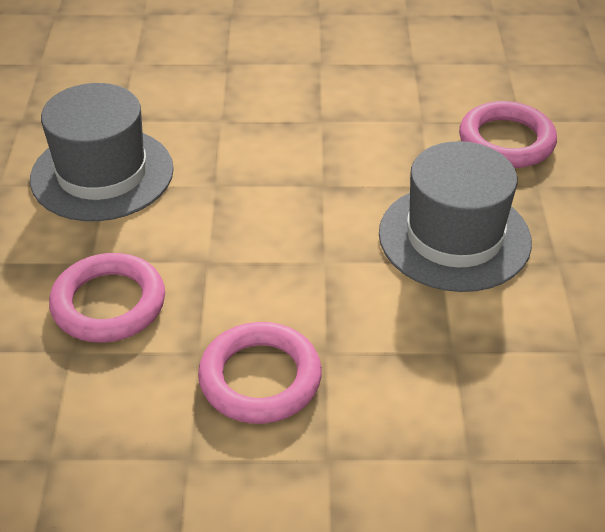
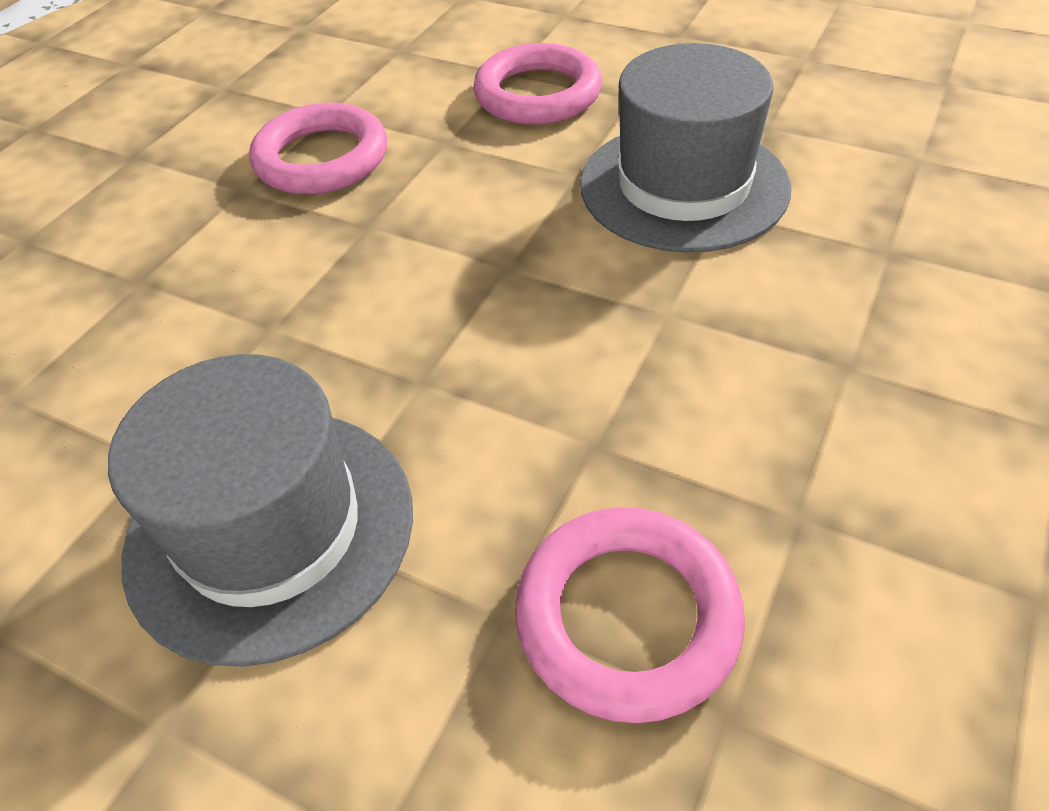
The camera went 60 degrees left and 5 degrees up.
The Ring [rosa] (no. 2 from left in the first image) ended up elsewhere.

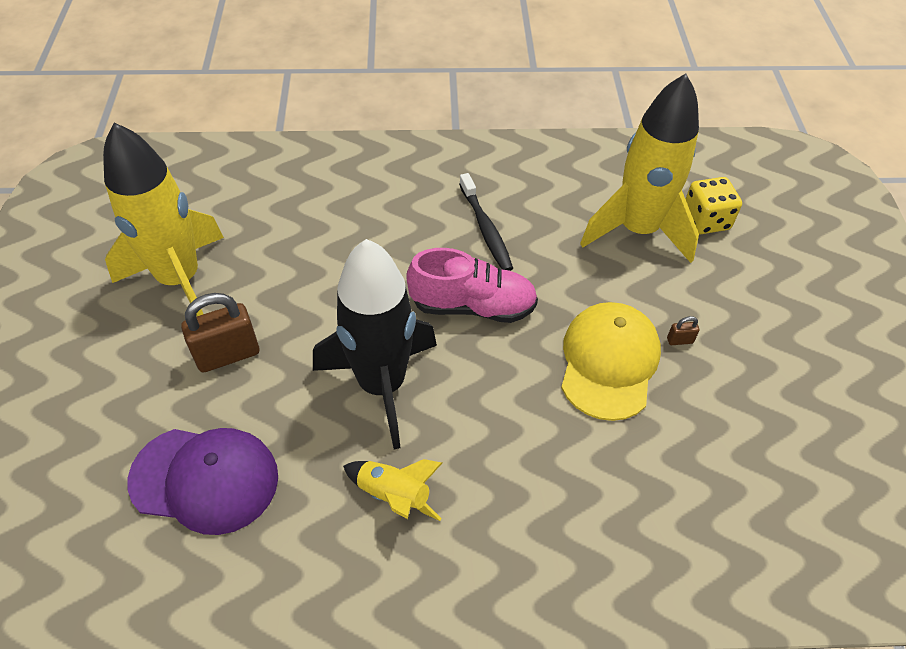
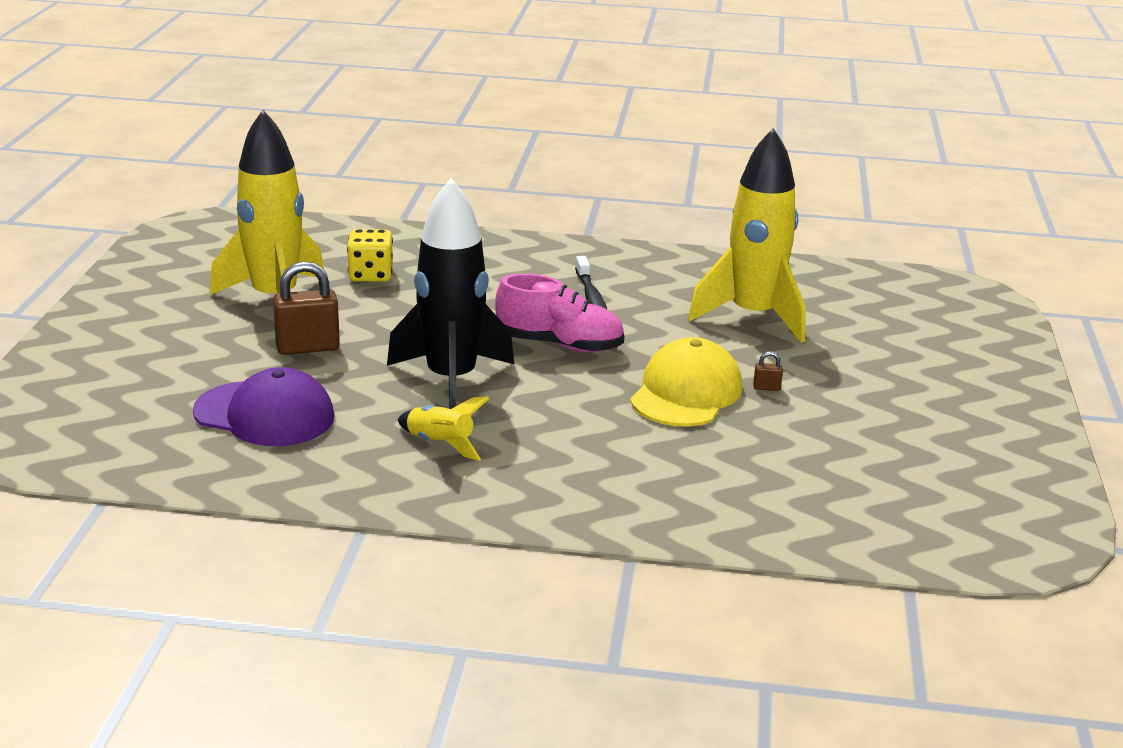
The camera went 10 degrees right and 25 degrees down.
The Spielwürfel [gelb] ended up elsewhere.

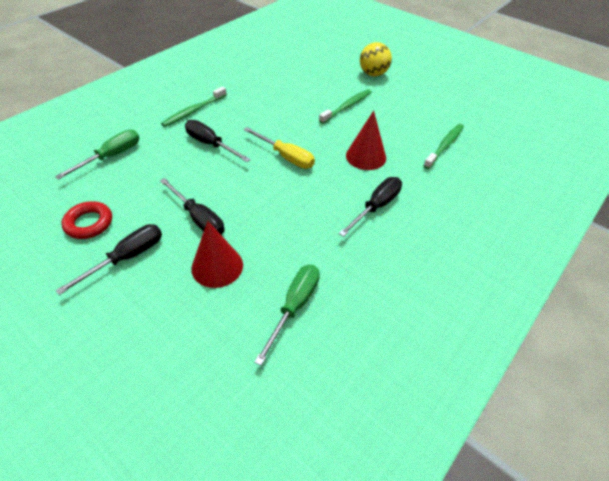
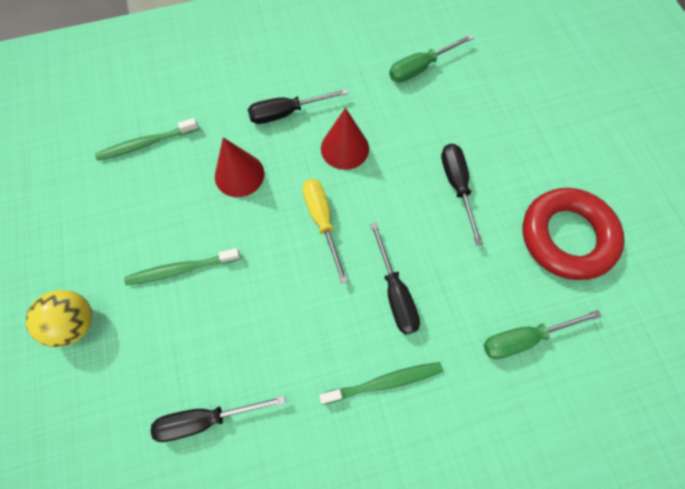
The camera went 145 degrees left and 20 degrees up.
The Schraubenzieher [schwarz] (no. 1 from left) ended up elsewhere.
The Kegel [rot] (no. 1 from left in the first image) ended up elsewhere.
The size of the Ring [rot] changed by a factor of 1.84.

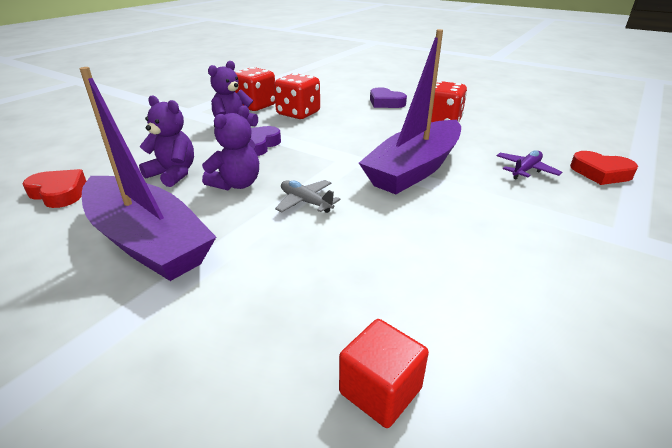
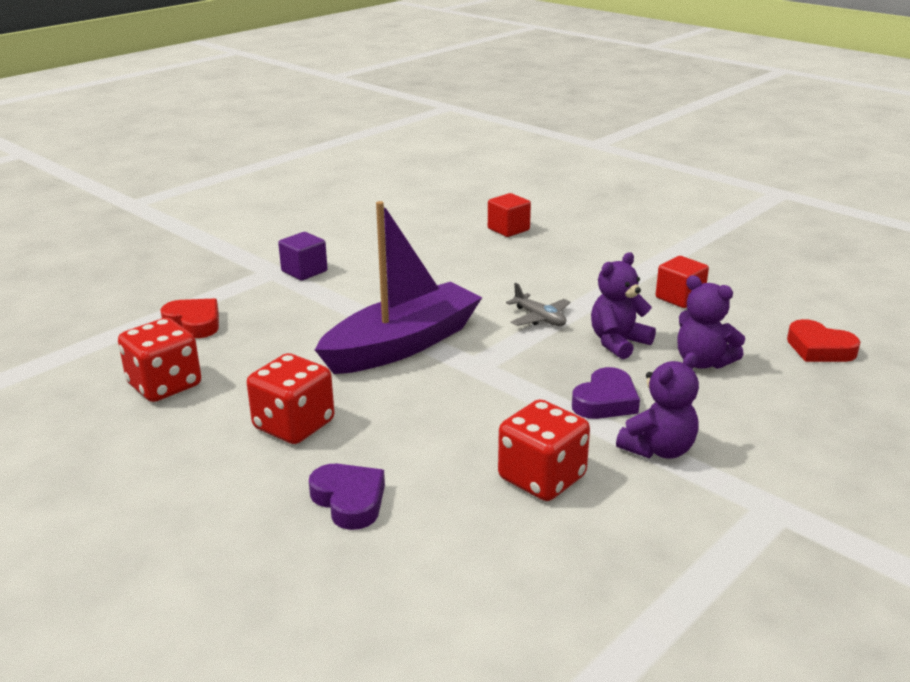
The camera went 170 degrees left and 5 degrees down.
The second view lost the Flugzeug [lila].
The second view gained the Kubus [lila].
The Spielwürfel [rot] (no. 1 from left) ended up elsewhere.
Where the Boot [lila] (no. 1 from left) stood, the Kubus [rot] (no. 2 from left) came to stand.

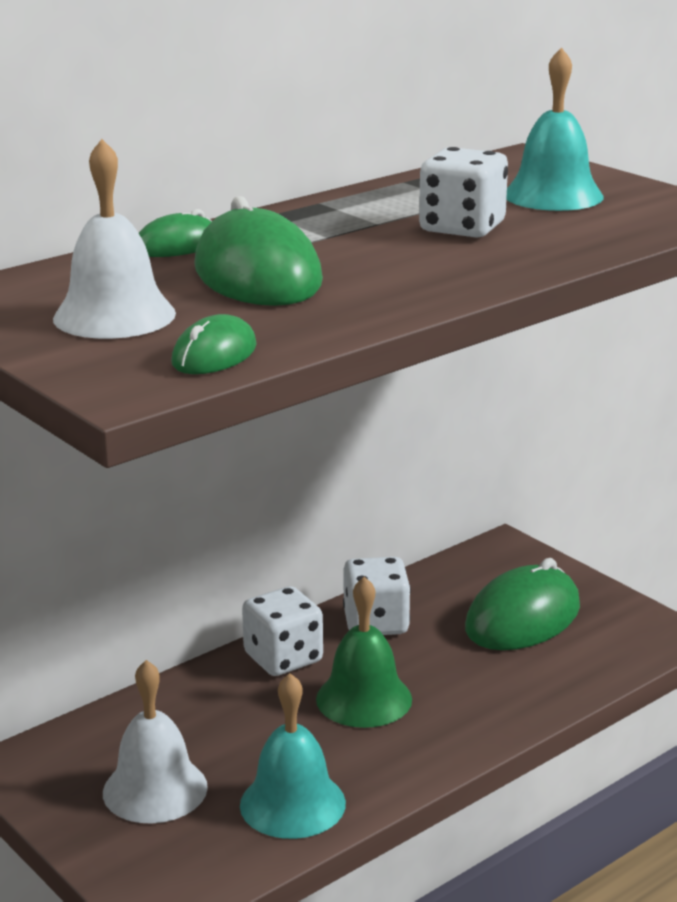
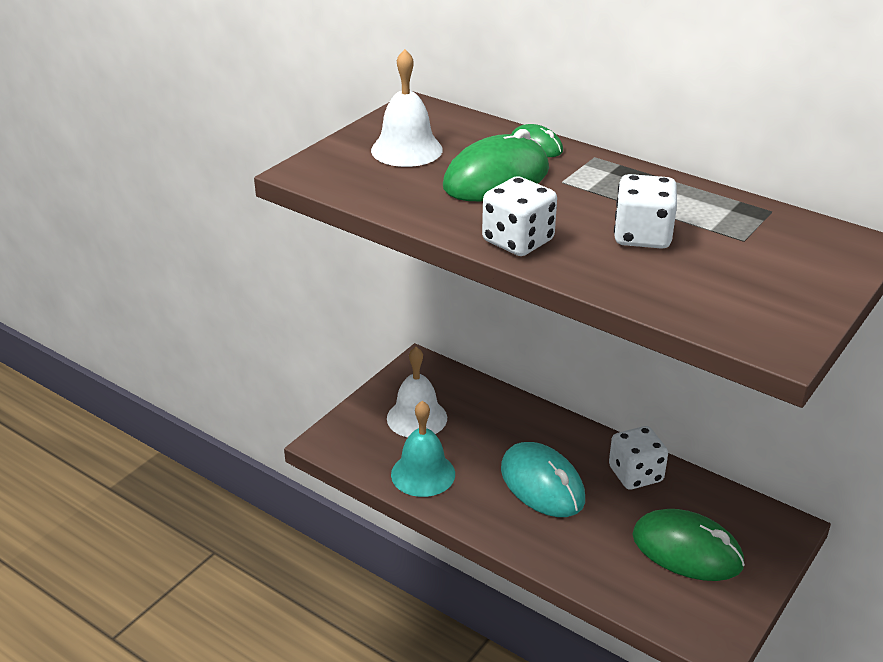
The camera went 75 degrees right and 10 degrees up.
The second view lost the Computermaus [grün] (no. 2 from left).
The second view lost the Glocke [türkis] (no. 2 from left).
The Spielwürfel [weiß] (no. 1 from left) ended up elsewhere.
Where the Glocke [grün] stood, the Computermaus [türkis] came to stand.

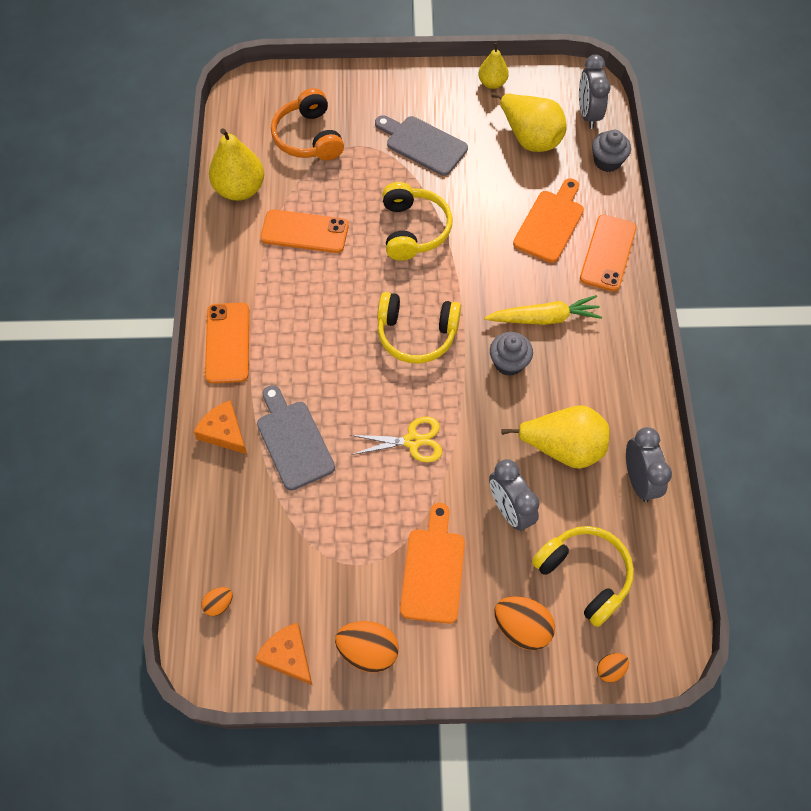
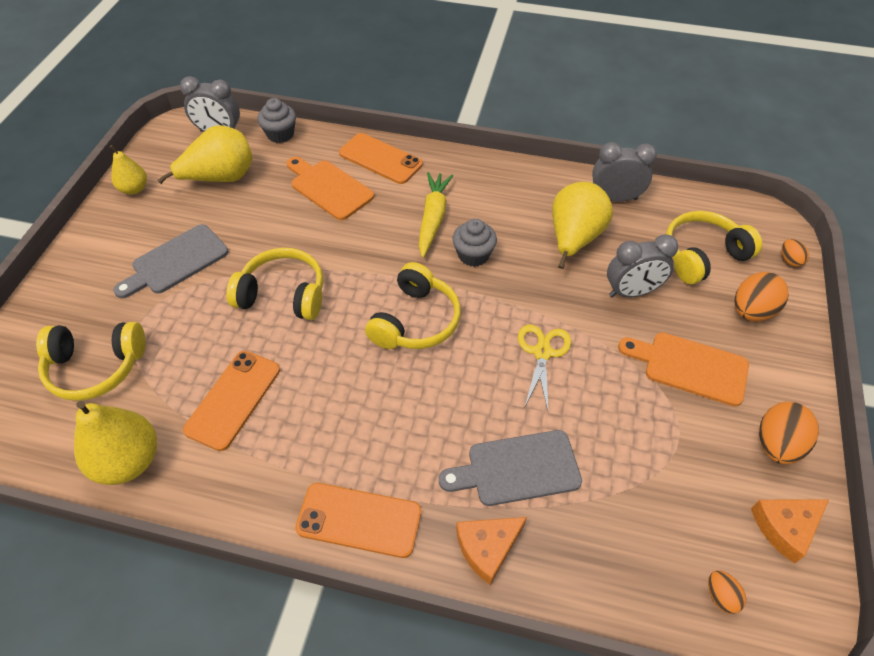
The camera went 75 degrees left and 10 degrees down.
What was the Kopfhörer [orange] turned into the Kopfhörer [gelb] (no. 1 from left).

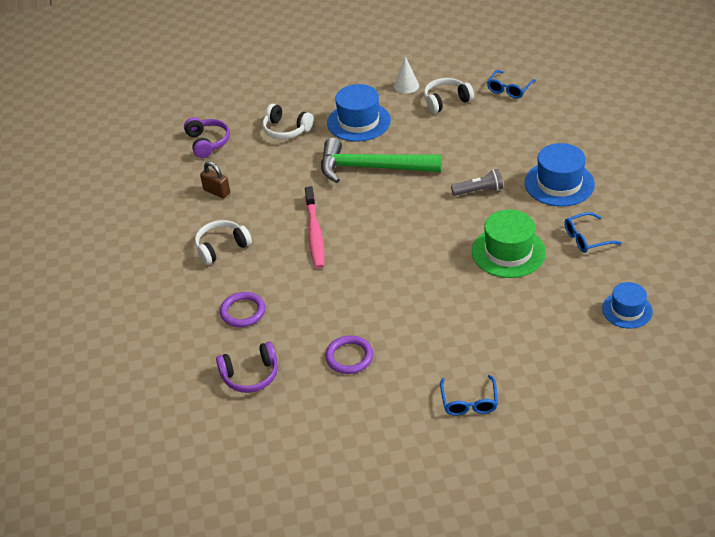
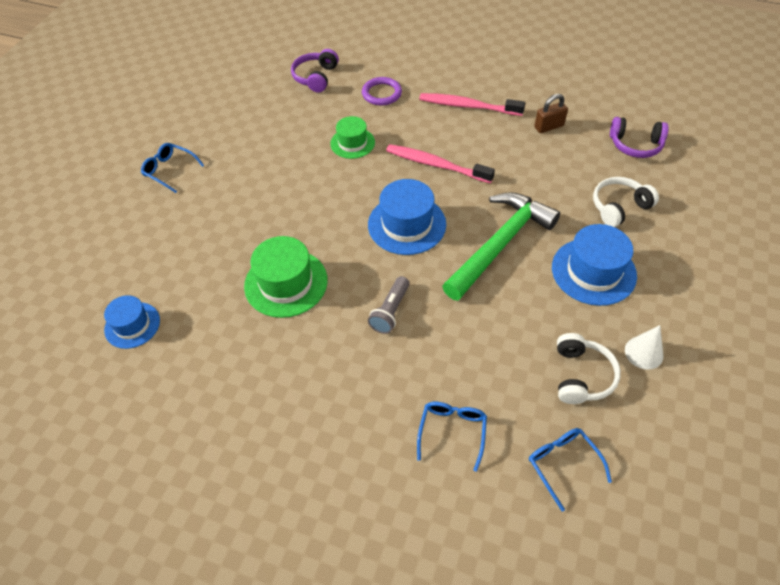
The camera went 120 degrees right and 10 degrees up.
The second view lost the Ring [lila] (no. 2 from left).
The second view gained the Hut [grün] (no. 2 from left).
The Hut [blau] (no. 2 from left) ended up elsewhere.
The Brille [blau] (no. 3 from left in the first image) ended up elsewhere.
Where the Kopfhörer [weiß] (no. 1 from left) stood, the Zahnbürste [rosa] (no. 2 from left) came to stand.

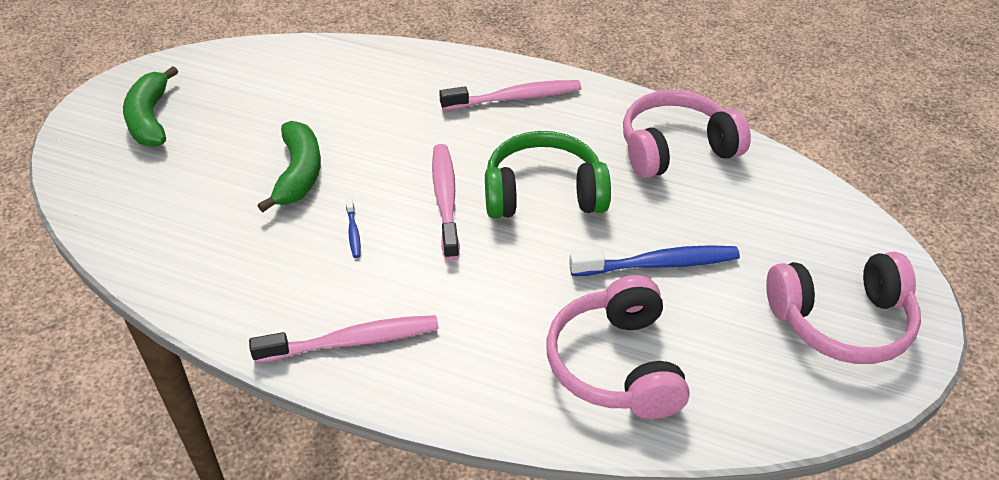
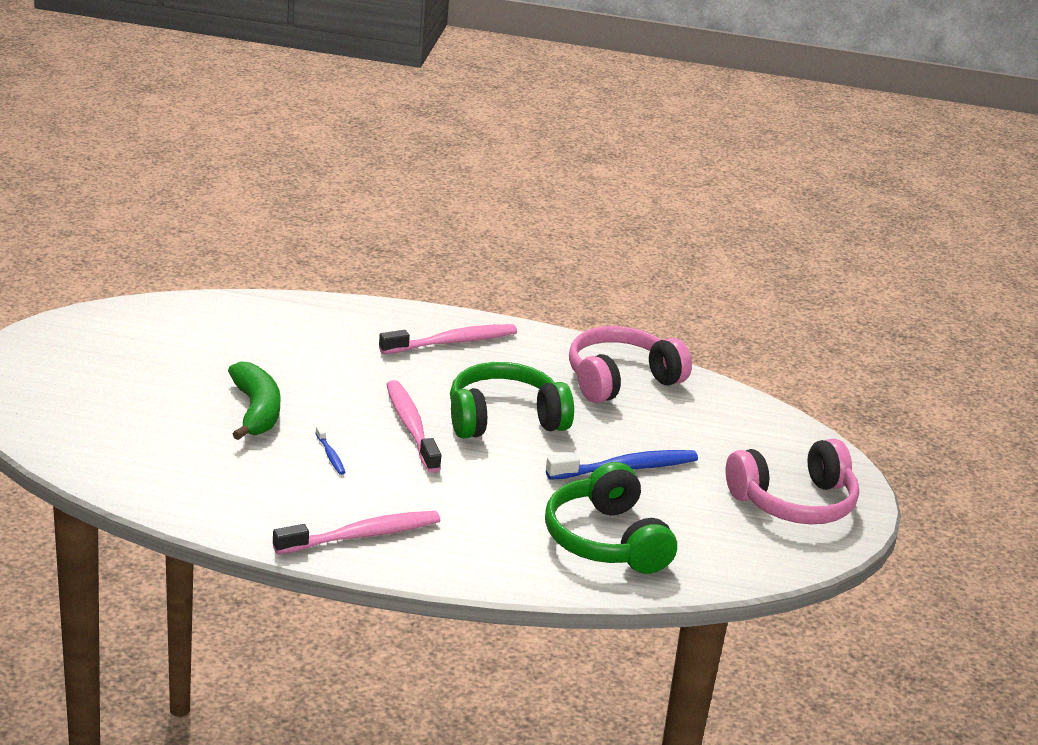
The camera went 15 degrees left and 15 degrees down.
The second view lost the Banane [grün] (no. 1 from left).
What was the Kopfhörer [rosa] (no. 1 from left) turned into the Kopfhörer [grün] (no. 2 from left).

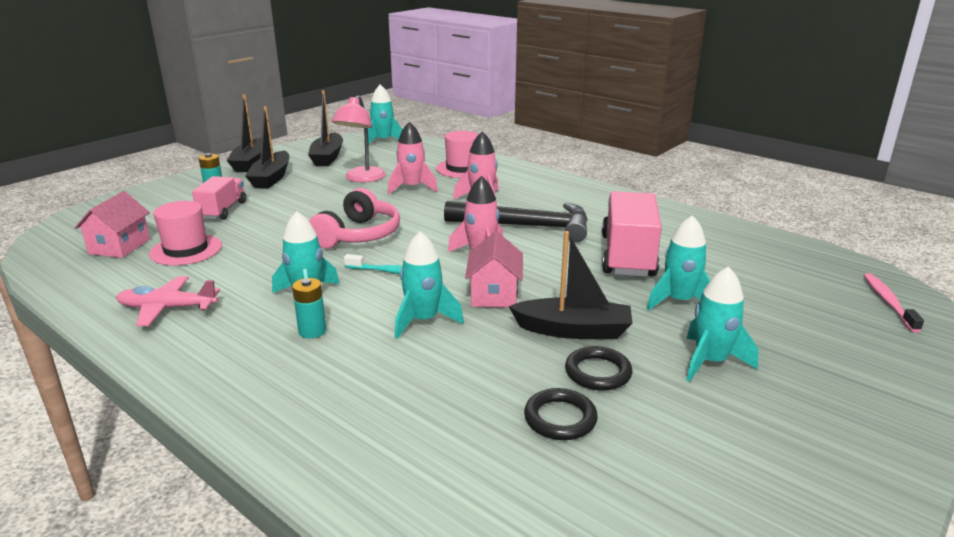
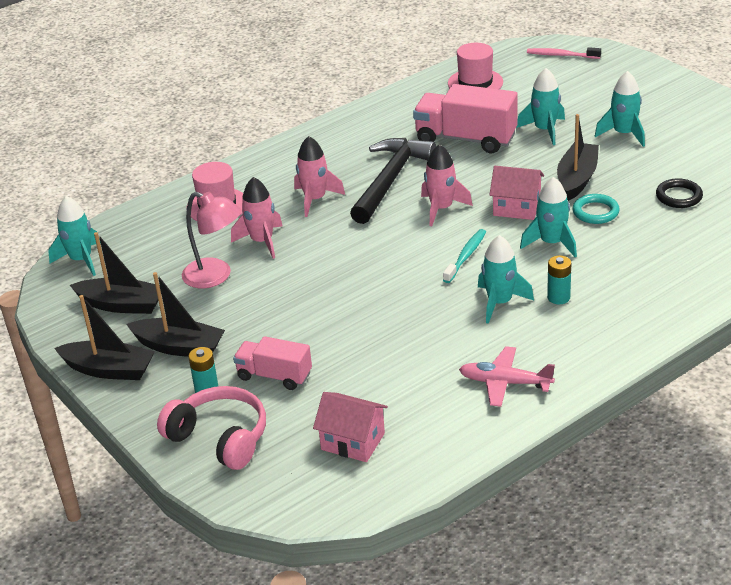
The camera went 75 degrees left and 10 degrees up.
The second view lost the Ring [schwarz] (no. 2 from left).
The second view gained the Ring [türkis].
The Hut [rosa] (no. 1 from left in the first image) ended up elsewhere.
The Kopfhörer [rosa] ended up elsewhere.
The Flugzeug [rosa] ended up facing another way, 90 degrees clockwise from before.

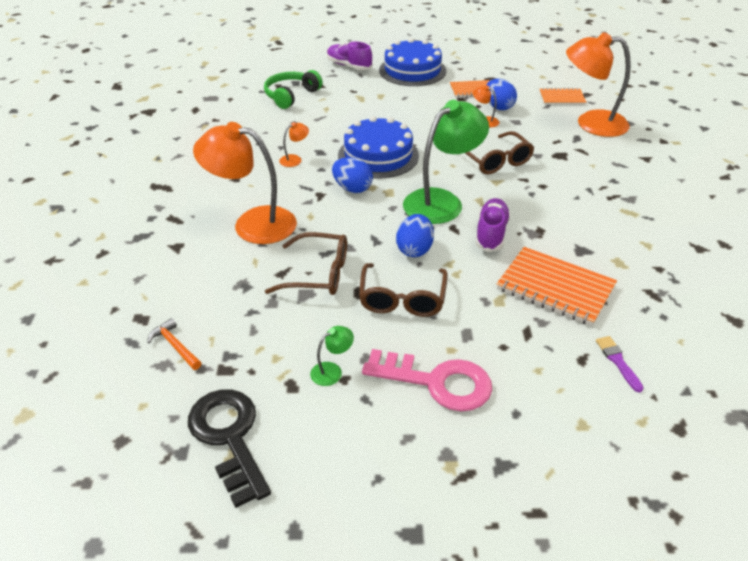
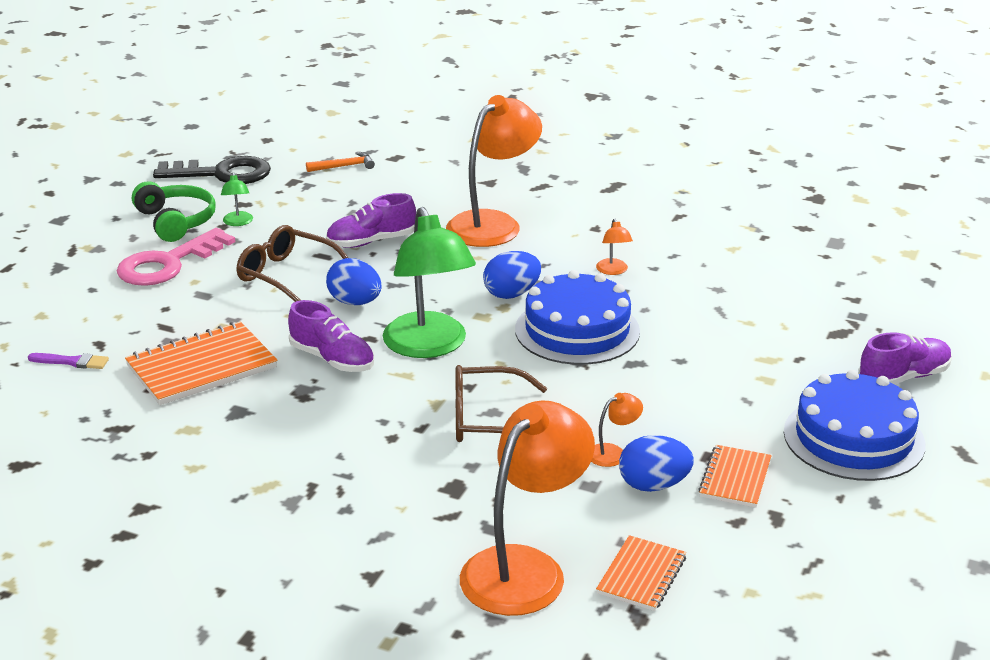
The camera went 115 degrees right and 10 degrees down.
The Kopfhörer [grün] ended up elsewhere.
Where the Brille [braun] (no. 1 from left) stood, the Schuh [lila] (no. 2 from left) came to stand.

